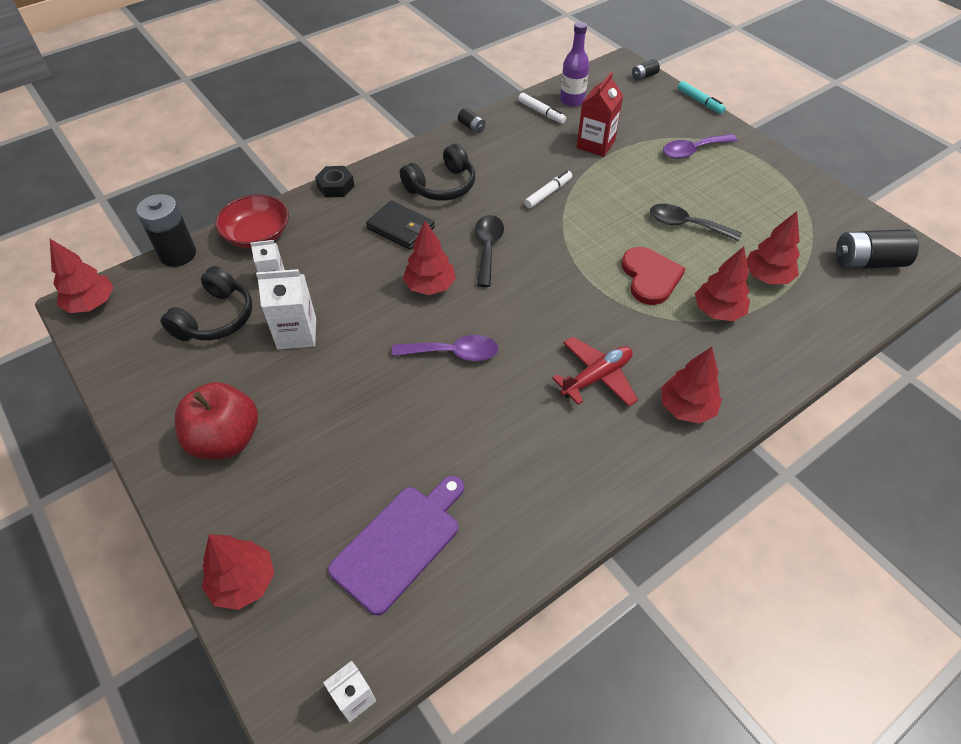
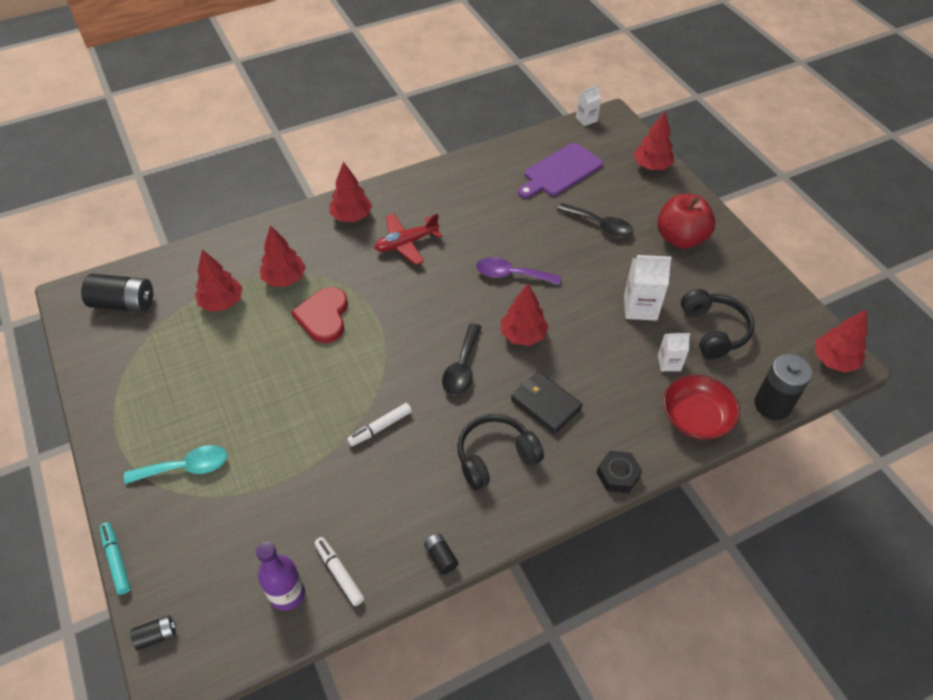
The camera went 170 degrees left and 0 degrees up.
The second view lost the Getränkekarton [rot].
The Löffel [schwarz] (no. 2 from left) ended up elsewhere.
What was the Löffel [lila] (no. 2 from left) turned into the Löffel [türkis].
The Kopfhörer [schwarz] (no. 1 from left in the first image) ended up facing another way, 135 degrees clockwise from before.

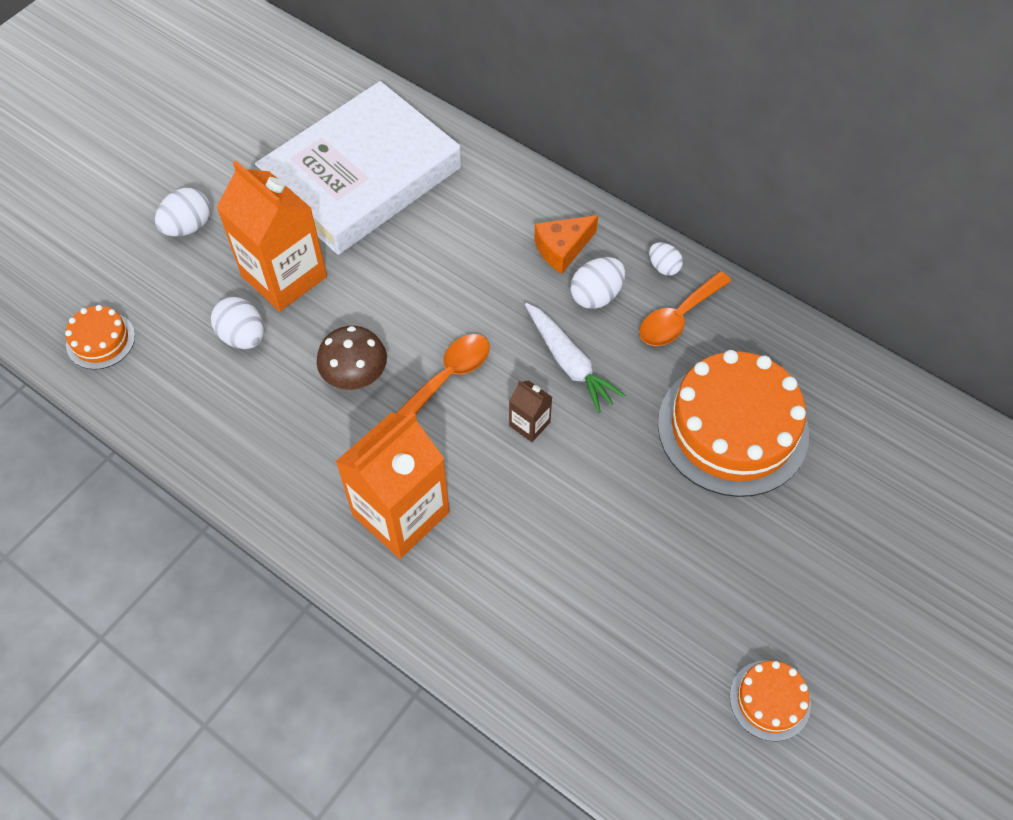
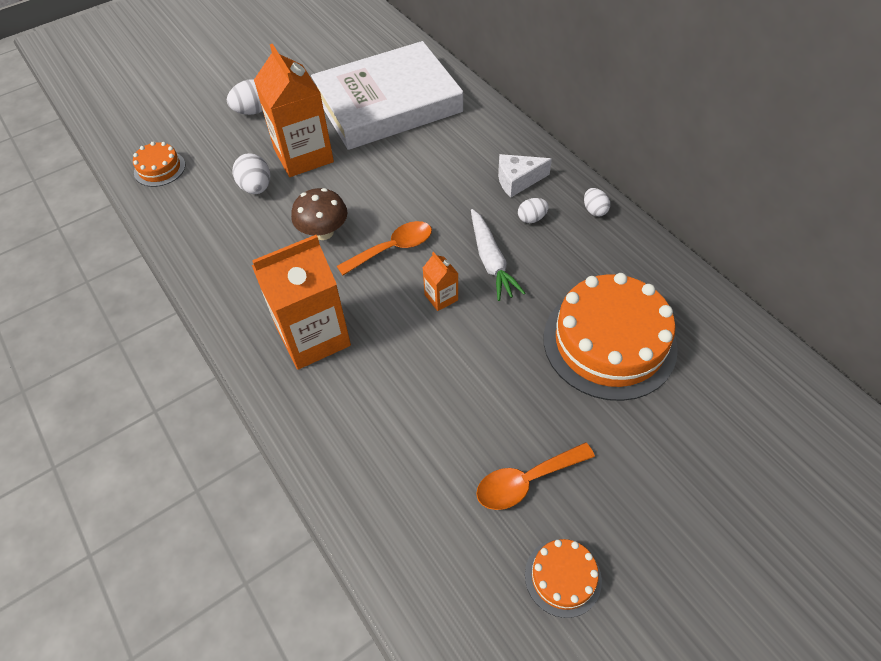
The camera went 20 degrees right and 5 degrees down.
The Löffel [orange] (no. 2 from left) ended up elsewhere.
What was the Getränkekarton [braun] turned into the Getränkekarton [orange] (no. 3 from left).
What was the Käse [orange] turned into the Käse [weiß].
The size of the Ei [weiß] (no. 3 from left) changed by a factor of 0.64.

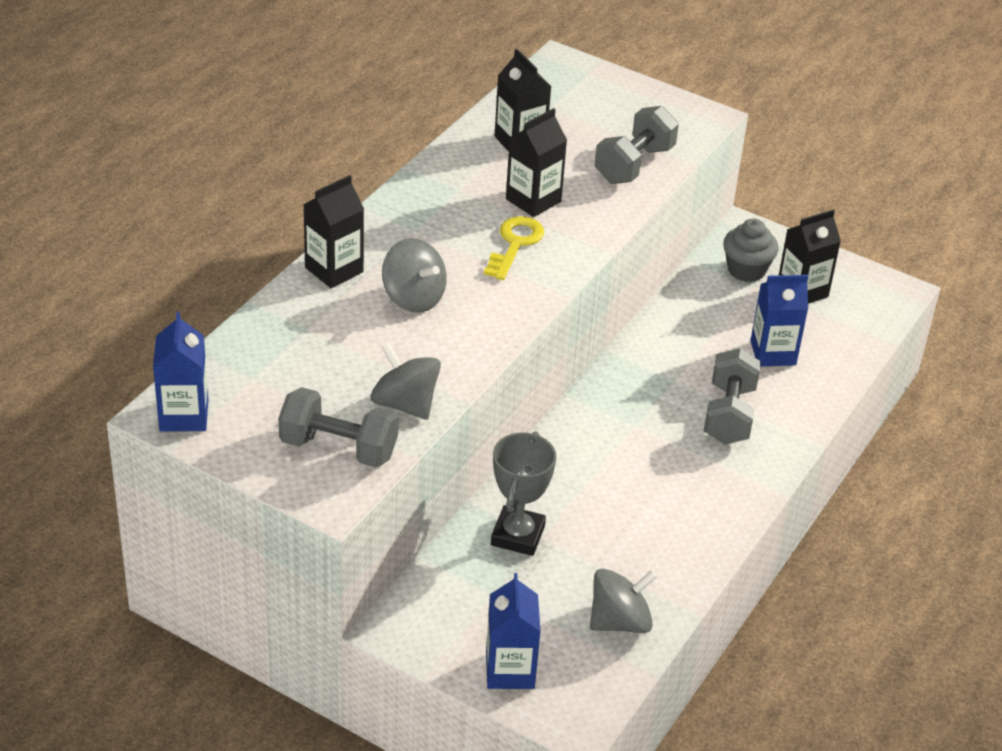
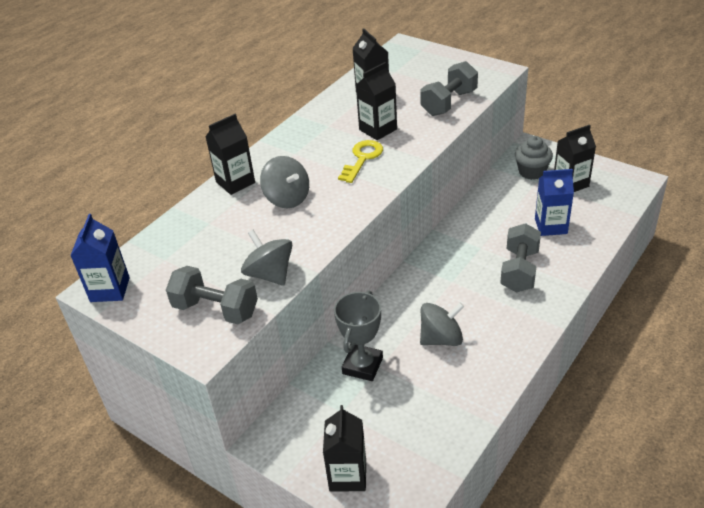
The camera went 10 degrees right and 0 degrees up.
The Kreisel [grau] (no. 3 from left) ended up elsewhere.
What was the Getränkekarton [blau] (no. 2 from left) turned into the Getränkekarton [schwarz] (no. 2 from left).

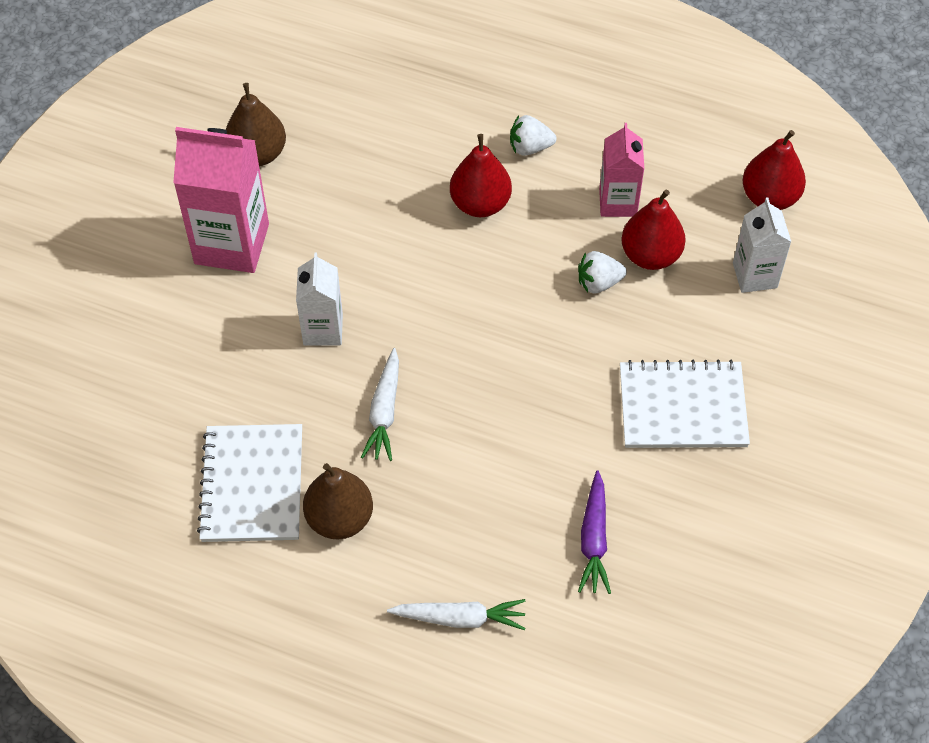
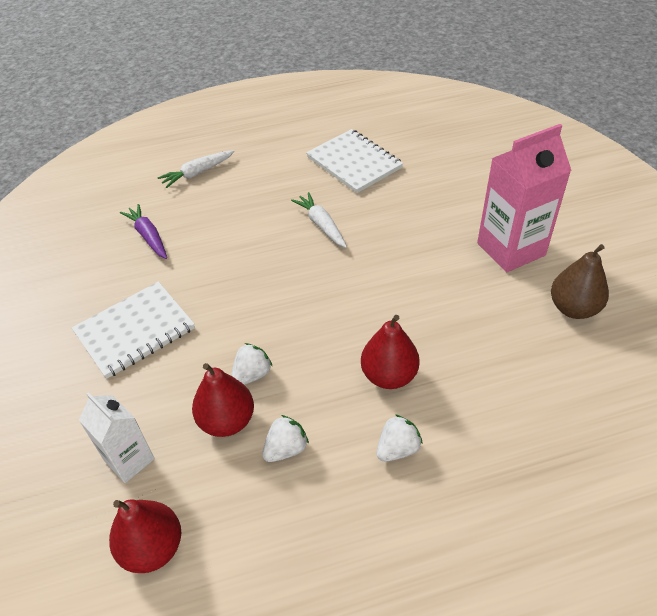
The camera went 145 degrees right and 10 degrees down.
The second view lost the Getränkekarton [weiß] (no. 1 from left).
The second view lost the Birne [braun] (no. 2 from left).
Where the Getränkekarton [rosa] (no. 2 from left) stood, the Erdbeere [weiß] (no. 2 from left) came to stand.

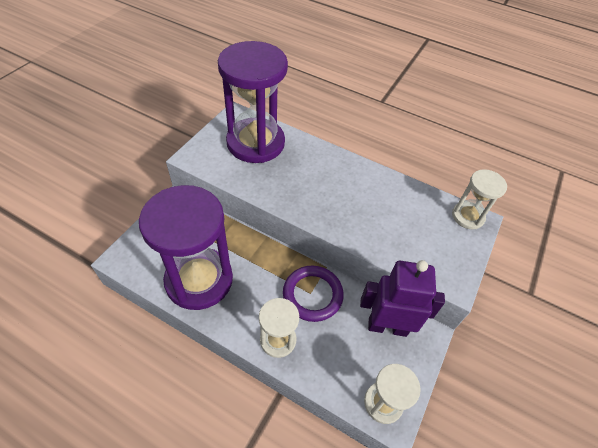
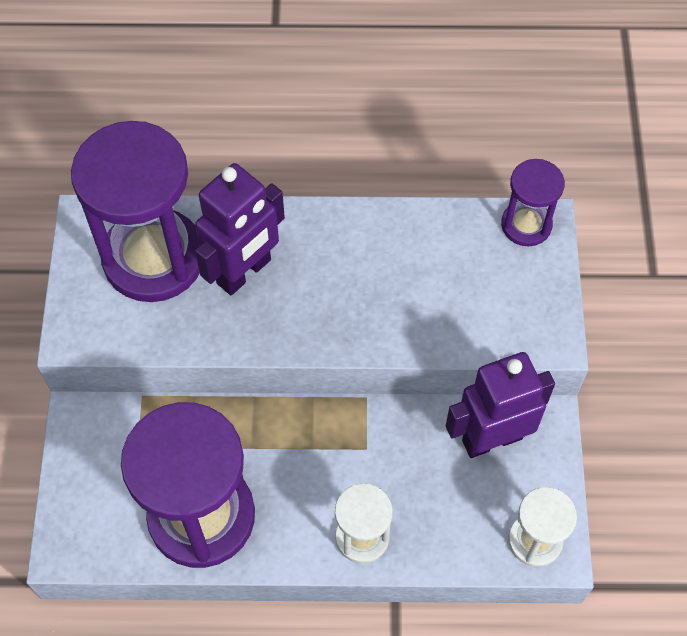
The camera went 25 degrees left and 10 degrees up.
The second view lost the Ring [lila].
The second view gained the Roboter [lila] (no. 1 from left).
What was the Sanduhr [weiß] (no. 3 from left) turned into the Sanduhr [lila] (no. 3 from left).

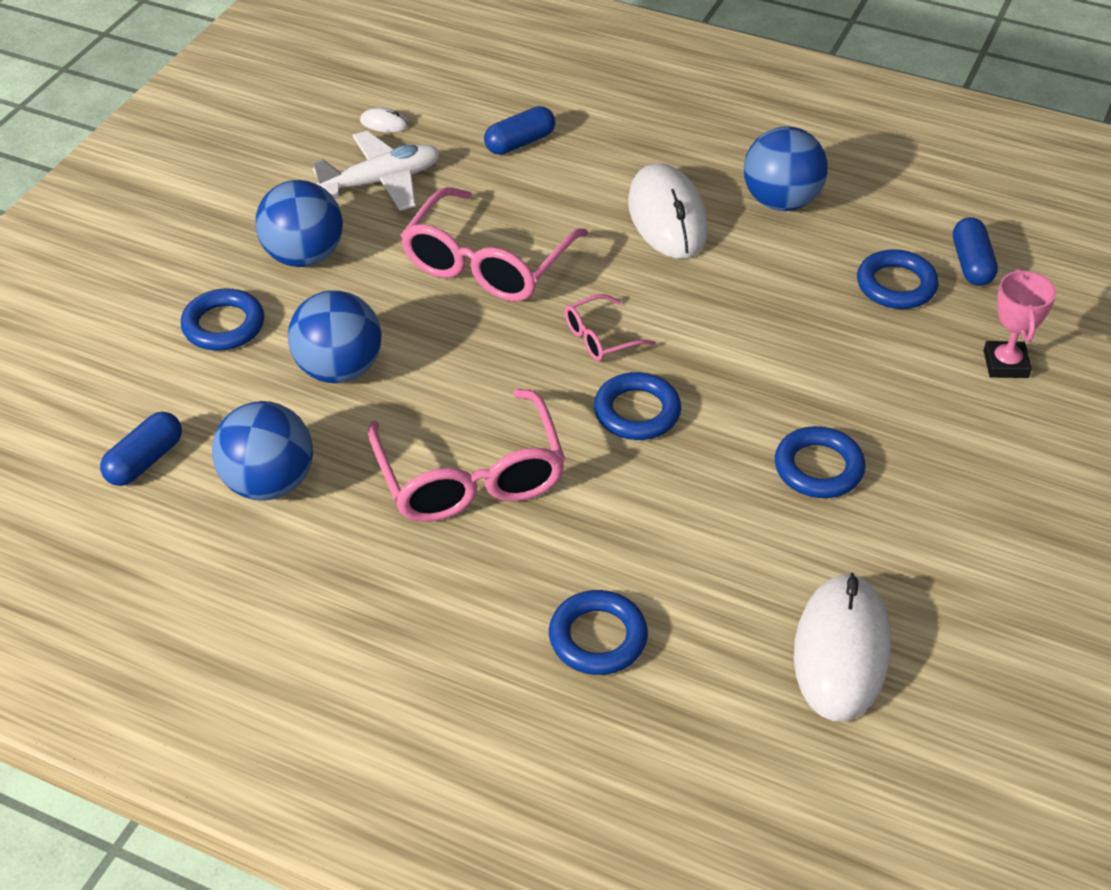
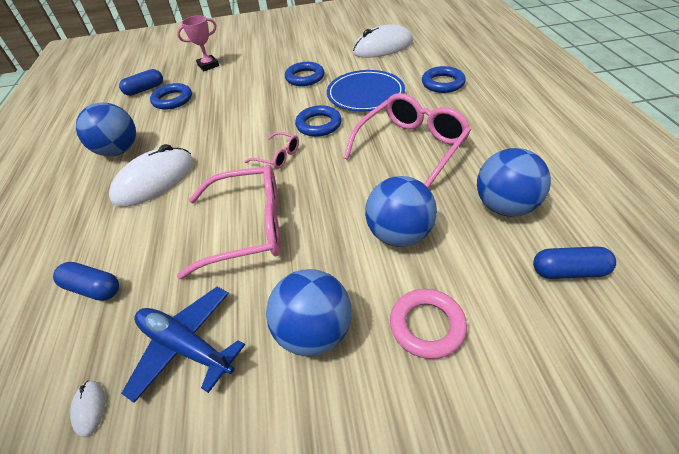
The camera went 120 degrees left and 0 degrees up.
The second view gained the Teller [blau].
What was the Ring [blau] (no. 1 from left) turned into the Ring [rosa].
What was the Flugzeug [weiß] turned into the Flugzeug [blau].

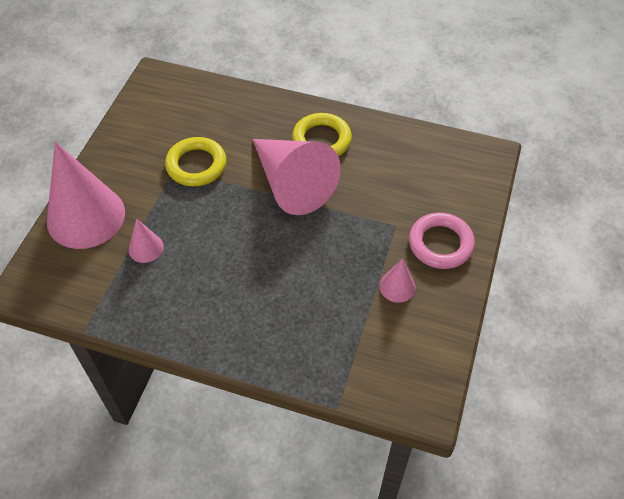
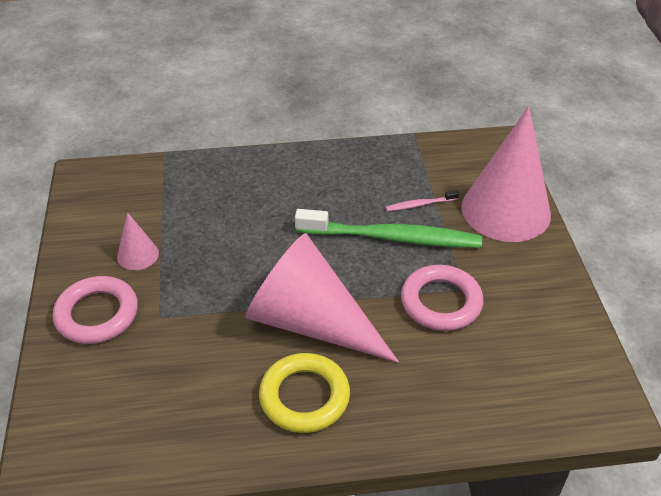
The camera went 155 degrees right and 10 degrees down.
The second view gained the Zahnbürste [grün].
Where the Kegel [rosa] (no. 2 from left) stood, the Zahnbürste [rosa] came to stand.
What was the Ring [gelb] (no. 1 from left) turned into the Ring [rosa] (no. 2 from left).

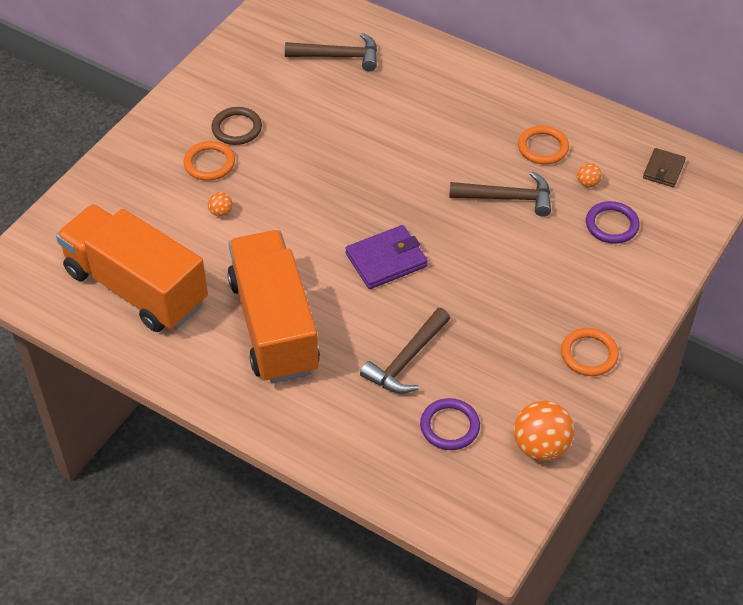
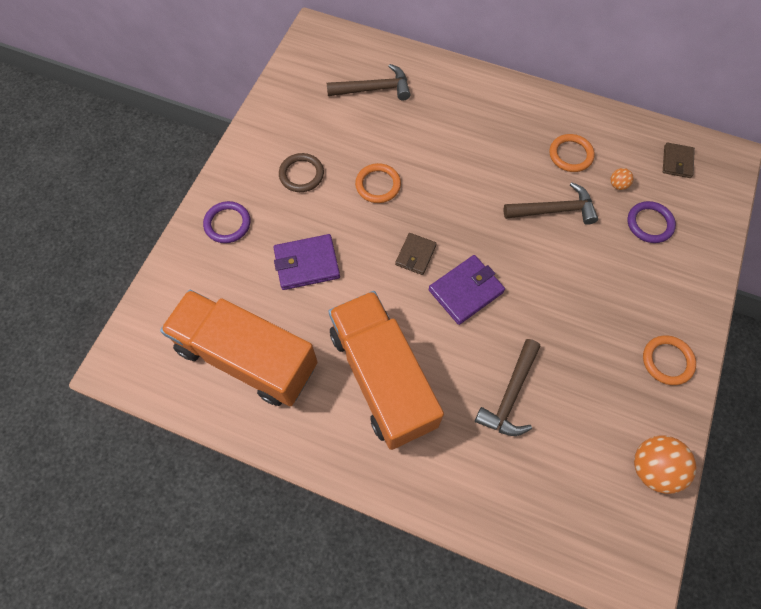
The camera went 10 degrees left and 15 degrees up.
The second view gained the Geldbörse [braun] (no. 1 from left).
The Ring [orange] (no. 1 from left) ended up elsewhere.
The Ring [lila] (no. 1 from left) ended up elsewhere.
Where the Ball [orange] (no. 1 from left) stood, the Geldbörse [lila] (no. 1 from left) came to stand.

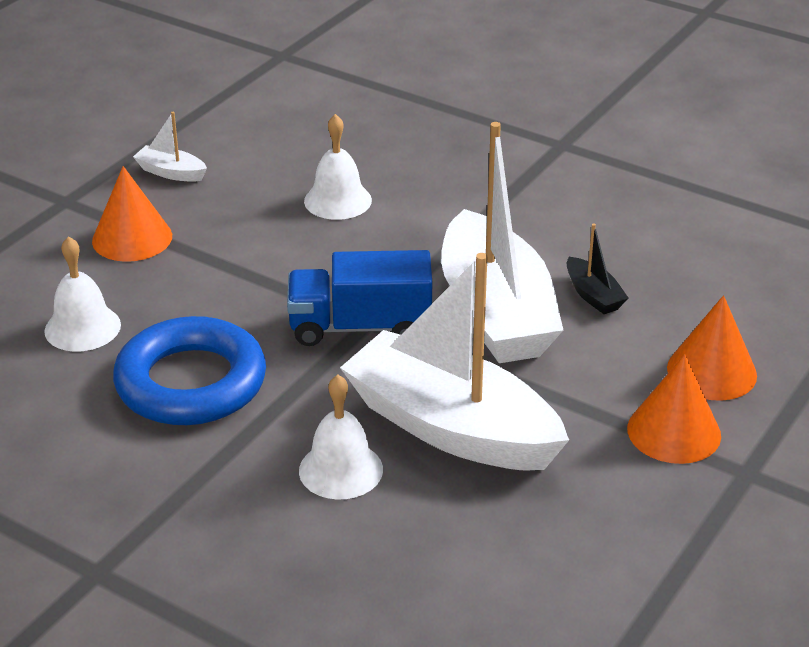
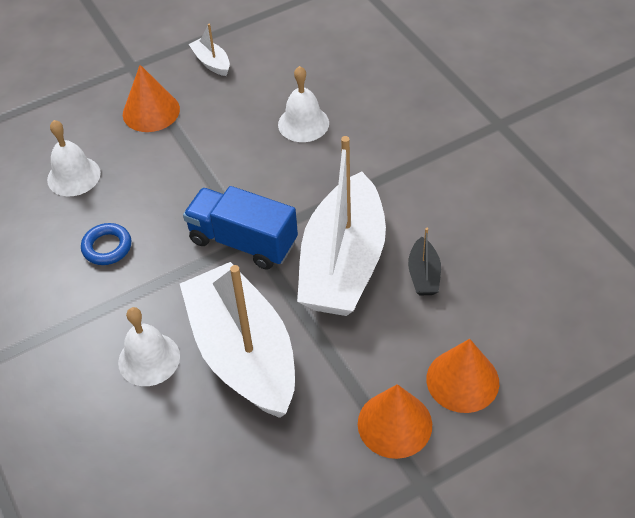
The camera went 30 degrees right and 15 degrees up.
The size of the Ring [blau] changed by a factor of 0.47.

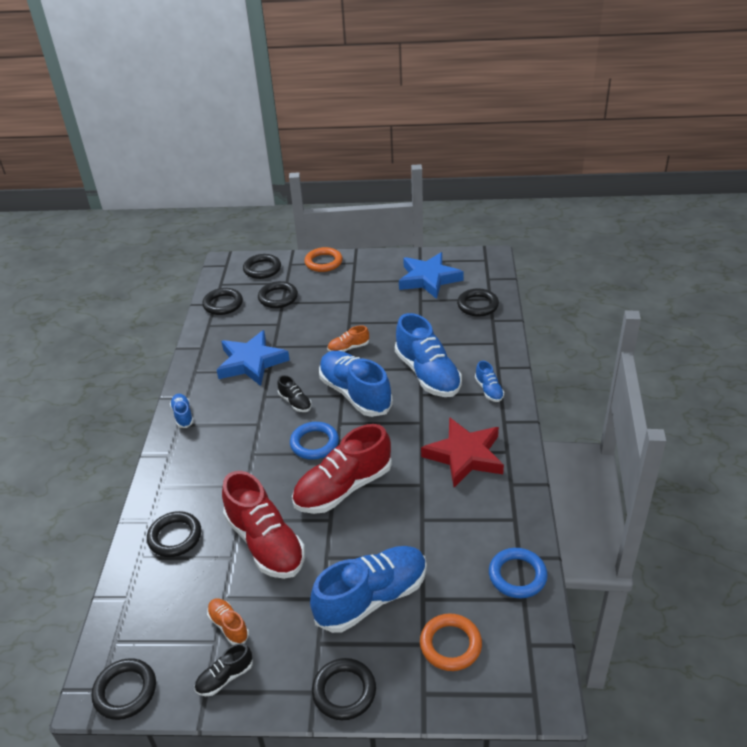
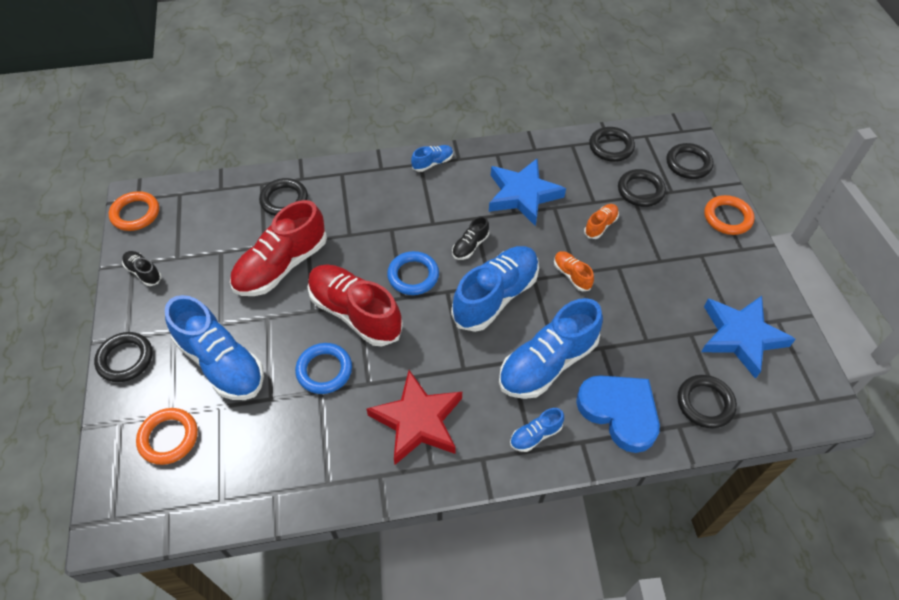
The camera went 75 degrees right and 15 degrees up.
The second view gained the Herz [blau].
The Schuh [orange] (no. 1 from left in the first image) ended up elsewhere.
The Ring [blau] (no. 2 from left in the first image) ended up elsewhere.
What was the Ring [schwarz] (no. 1 from left) turned into the Ring [orange] (no. 1 from left).

